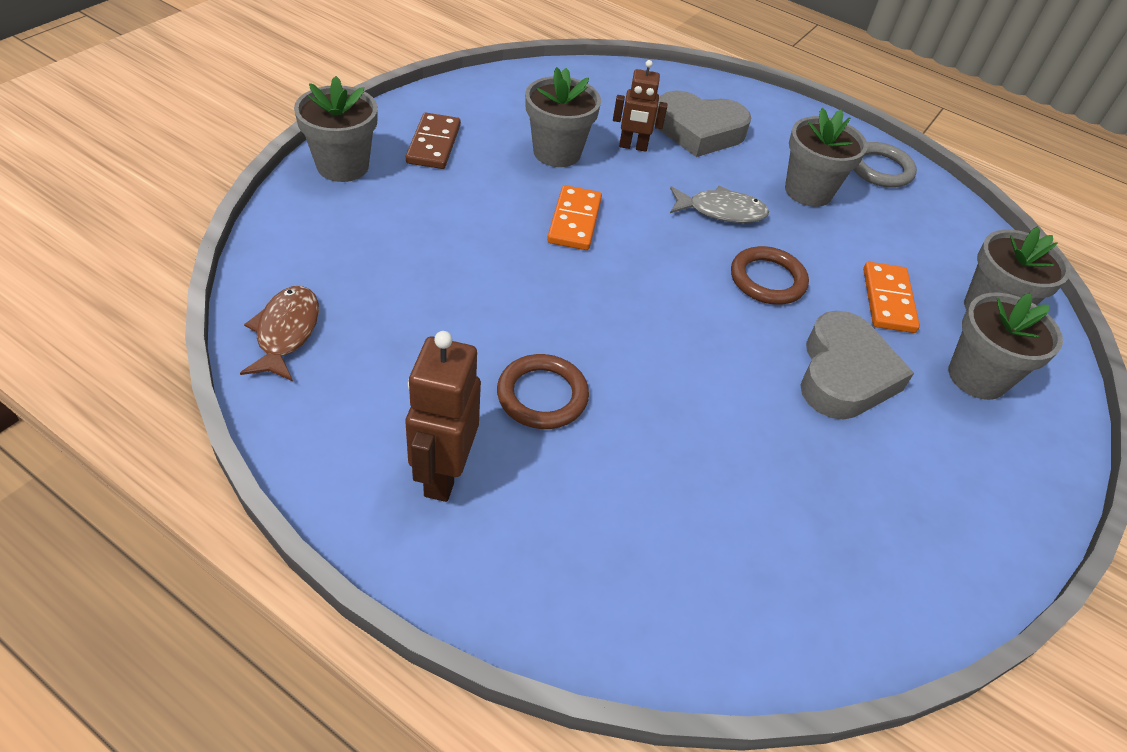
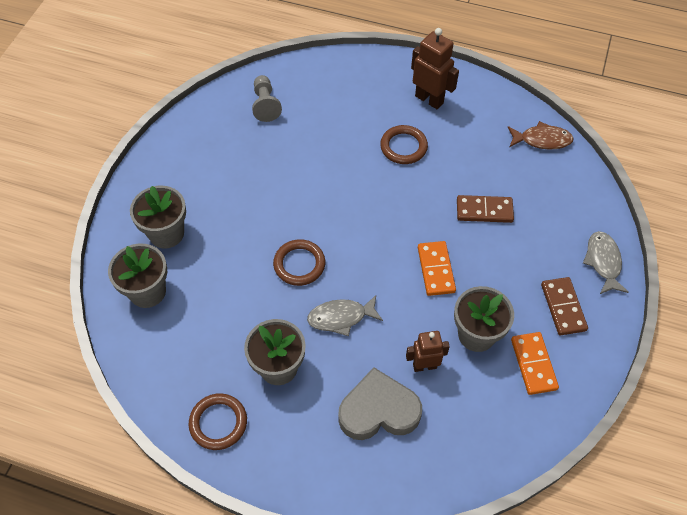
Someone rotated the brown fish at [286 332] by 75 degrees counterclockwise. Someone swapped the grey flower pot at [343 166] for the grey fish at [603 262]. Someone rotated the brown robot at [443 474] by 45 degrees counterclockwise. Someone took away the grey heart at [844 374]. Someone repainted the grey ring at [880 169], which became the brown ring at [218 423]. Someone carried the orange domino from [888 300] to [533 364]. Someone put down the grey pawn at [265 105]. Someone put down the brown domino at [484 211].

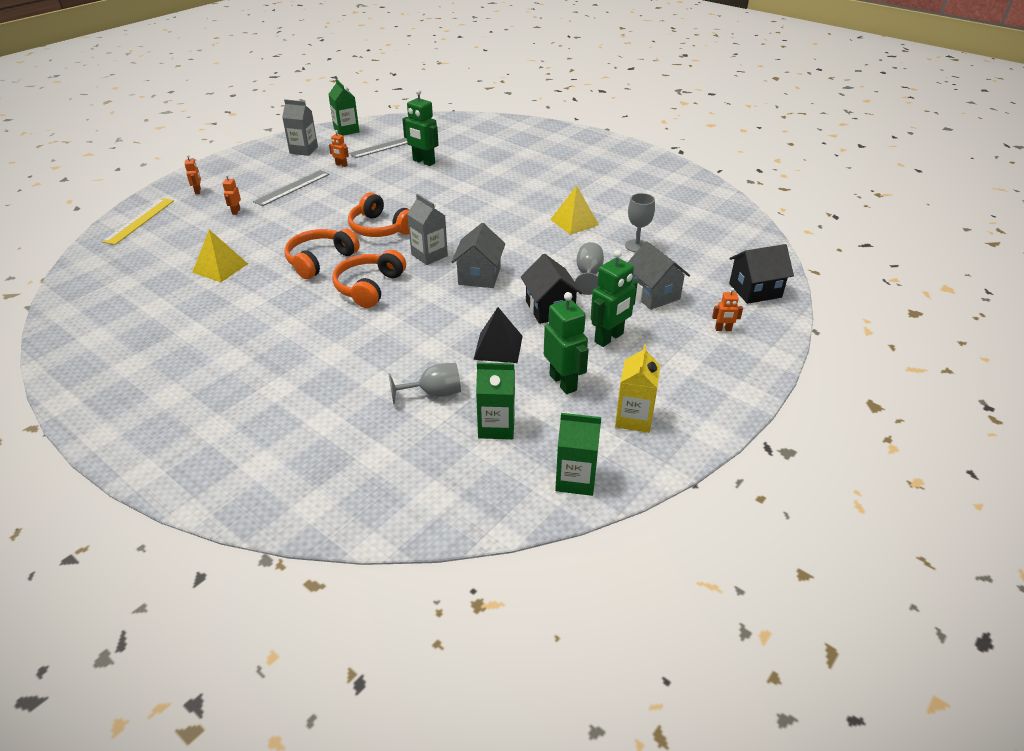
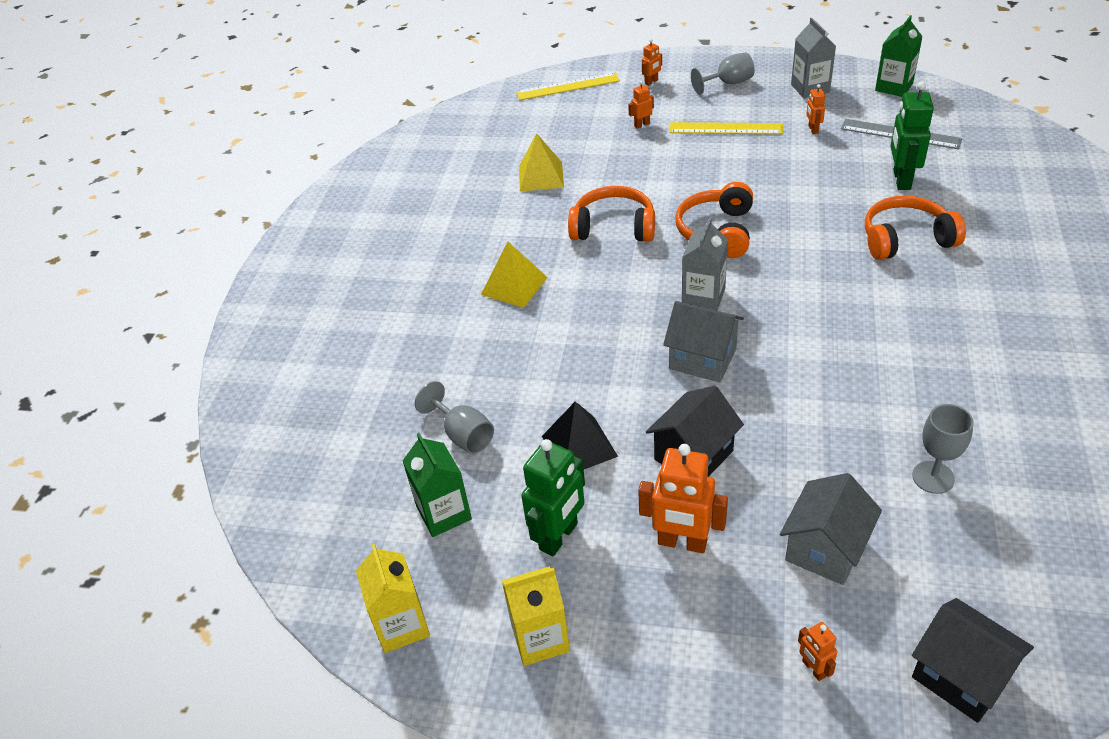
Someone repainted the grey ruler at [292 188], which became the yellow ruler at [725 128]. Someone carried the orange headphones from [369 287] to [906 239]. Someone rotated the grey house at [479 276] by 45 degrees clockwise. Someone carried the yellow pyramid from [574 222] to [514 286]. Someone repainted the green carton at [575 479], which became the yellow carton at [401 625]. Someone carried the grey goblet from [588 275] to [728 83]. Someone repainted the green robot at [609 338], which became the orange robot at [682 543].

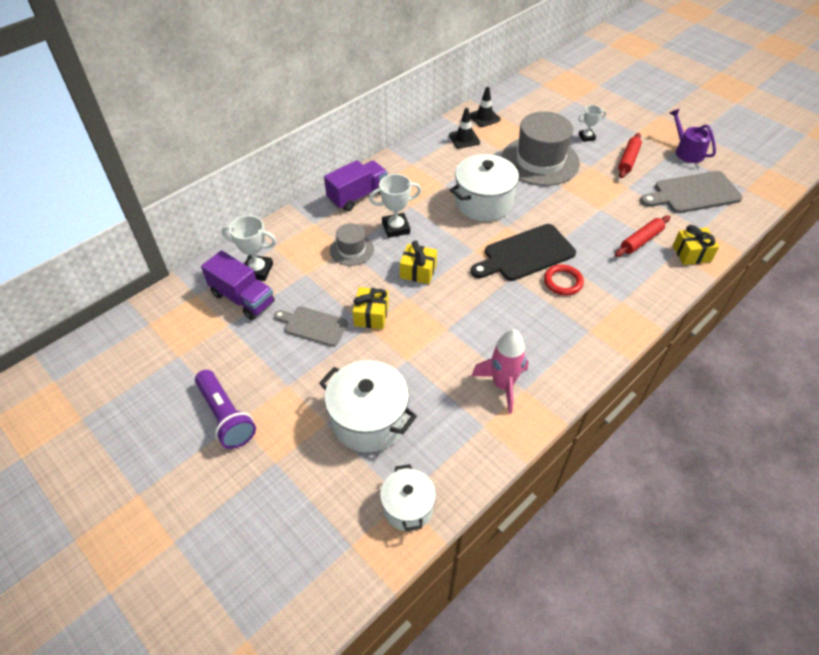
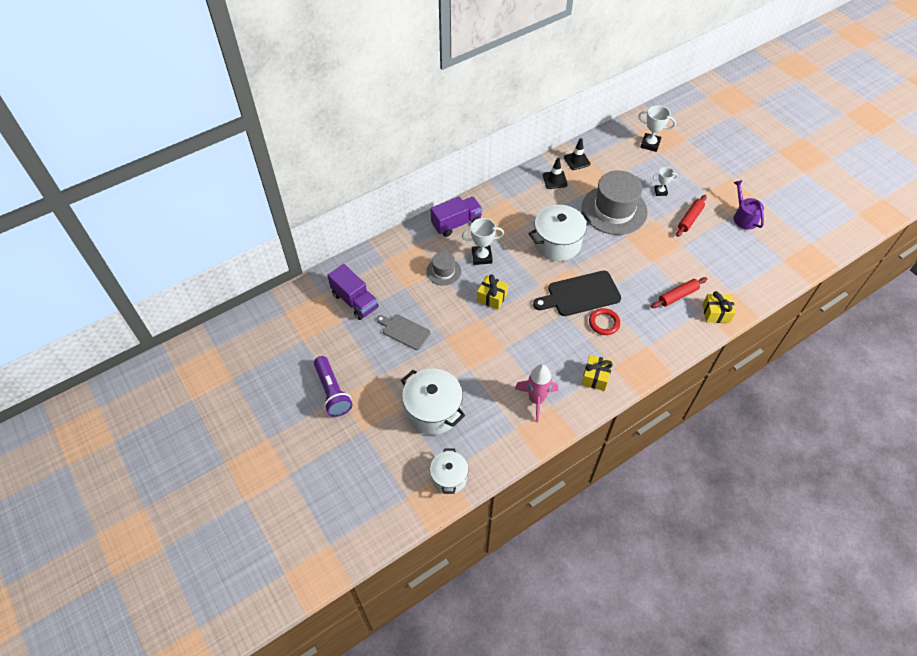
Someone carried the white trophy from [257 270] to [650 144]. Someone carried the yellow gift from [371 315] to [595 377]. Someone took away the grey cutting board at [693 193].

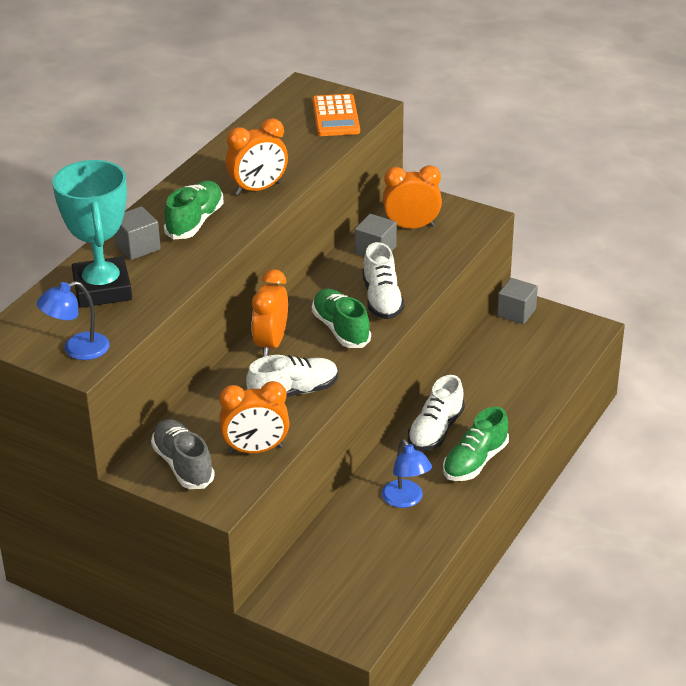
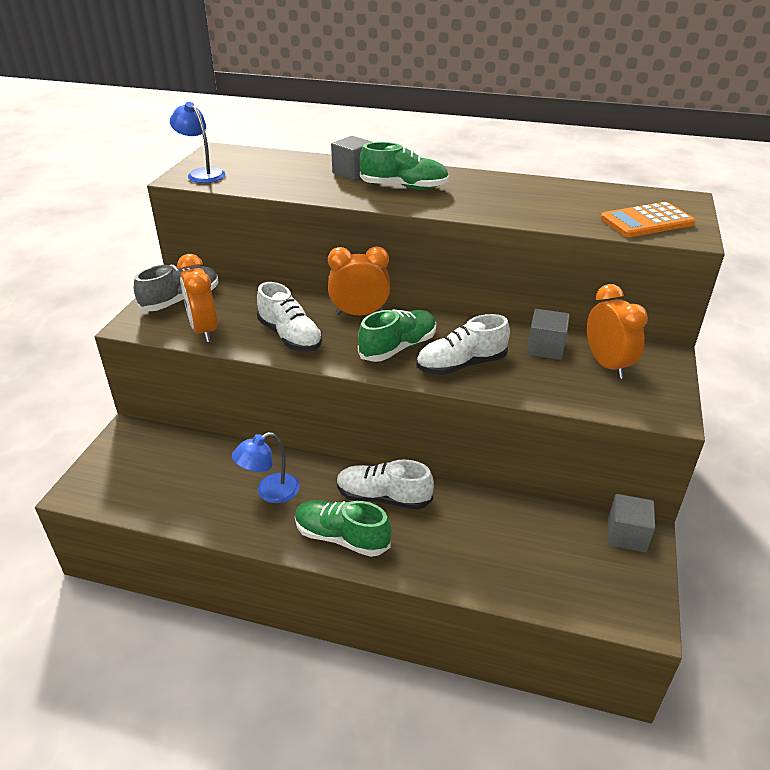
Someone took away the turquoise trophy at [102 289]. Someone took away the orange clock at [258 189].

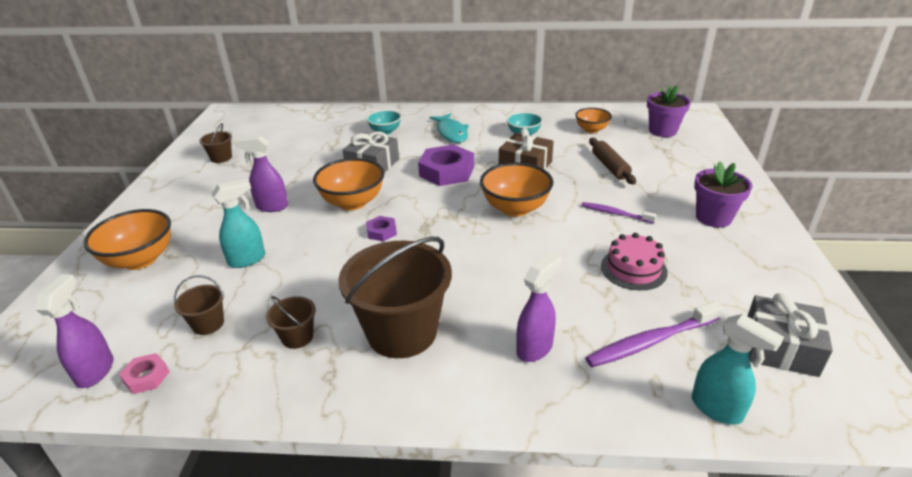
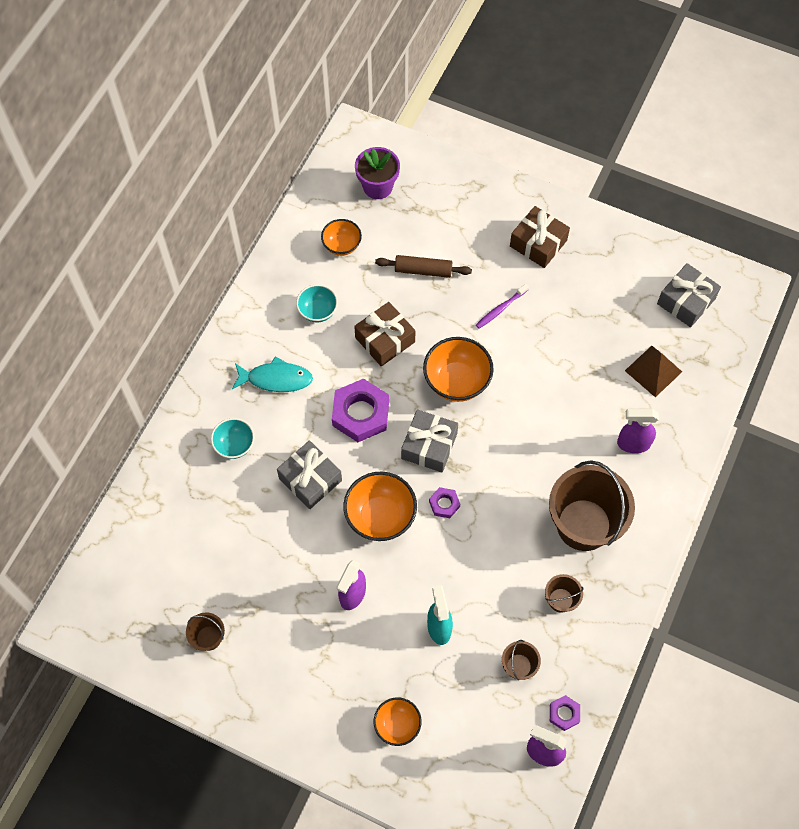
Someone scaled the orange bowl at [140 260] by 0.61. Someone repainted the pink nut at [146 377], which became the purple nut at [564 714]. Someone rotated the purple spray bottle at [535 348] by 60 degrees counterclockwise. Someone swapped the purple toothbrush at [650 341] for the brown pyramid at [653 371]. Someone took away the pink cake at [633 269]. Someone took away the turquoise spray bottle at [717 409]. Someone swapped the purple flower pot at [713 217] for the brown gift at [538 243]. Someone put down the grey gift at [429 446].

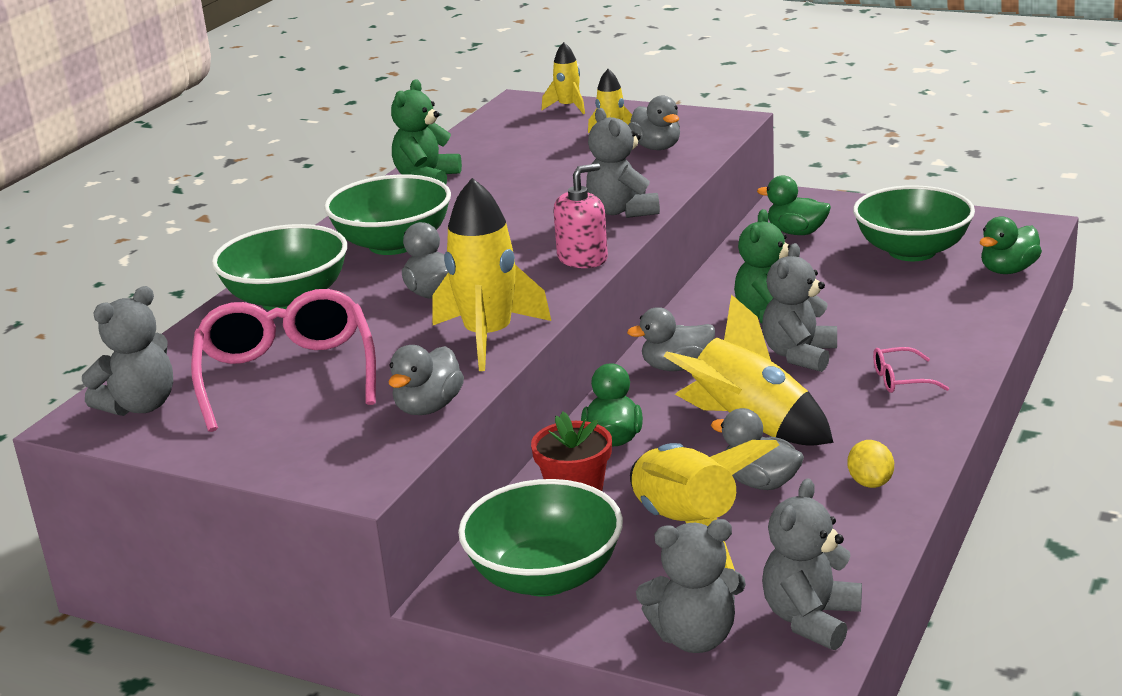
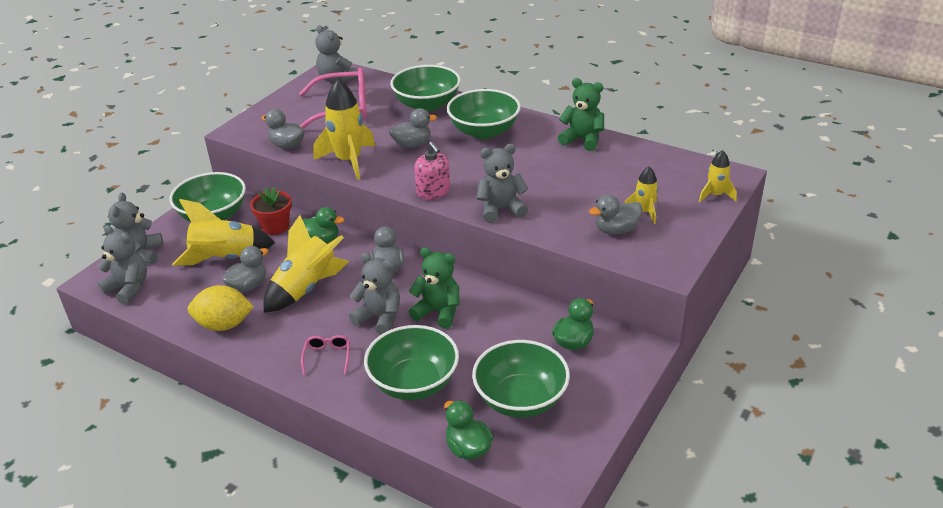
Someone scaled the yellow lemon at [870 482] by 1.76. Someone put down the green bowl at [414 383].

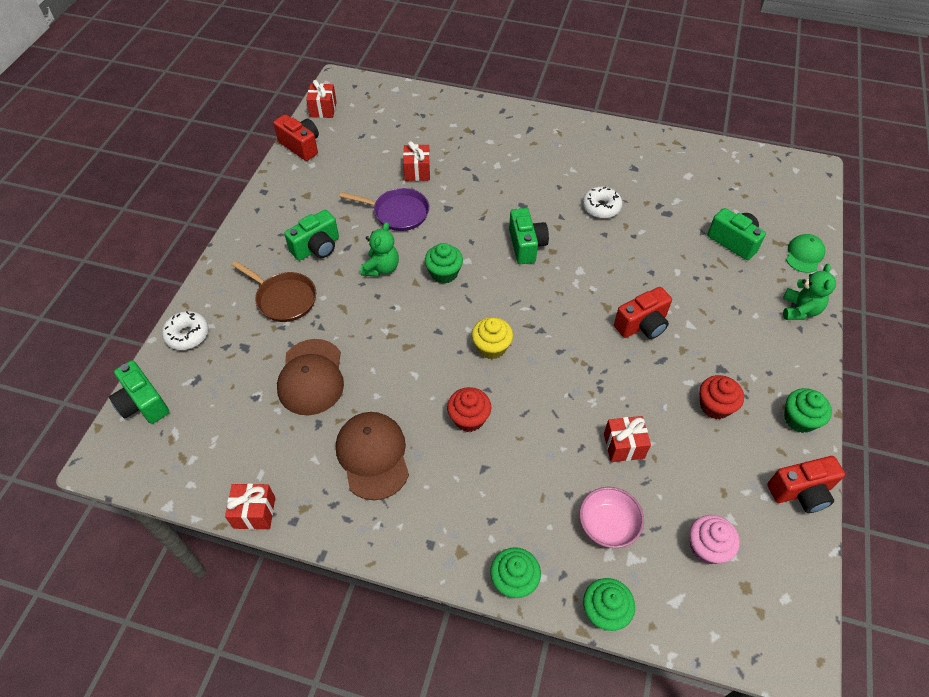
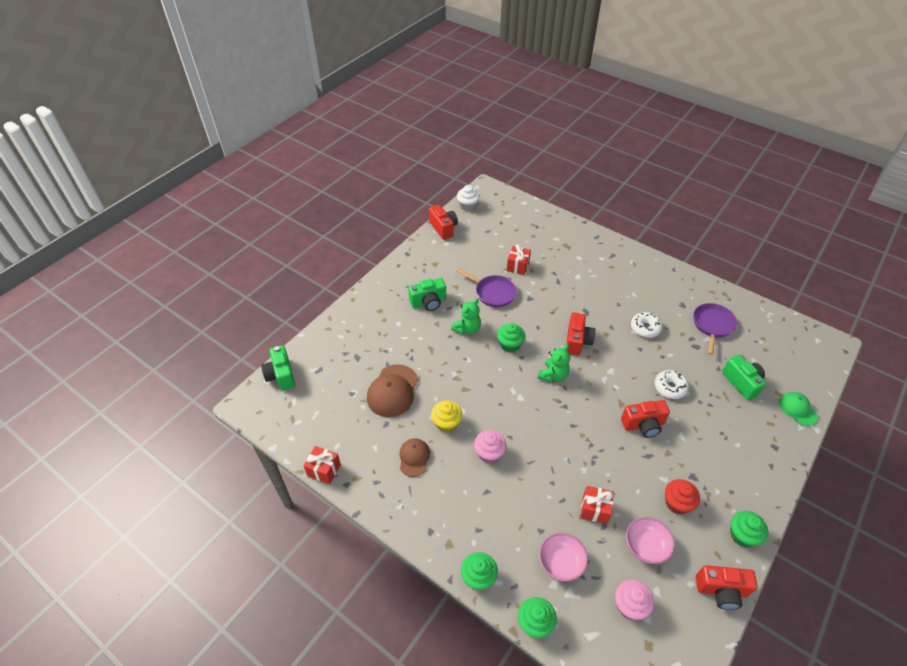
Someone carried the white donut from [187 335] to [670 387]. Someone took away the brown pan at [284 299]. Someone swapped the red gift at [323 109] for the white cupcake at [468 206]. Someone scaled the brown cap at [373 456] by 0.61. Someone repainted the red cupcake at [469 418], which became the pink cupcake at [489 453]. Someone carried the yellow cupcake from [491 347] to [446 423]. Someone repainted the green camera at [526 245], which became the red camera at [577 341]. Someone carried the green teddy bear from [799 310] to [553 375]. Someone rotated the green cap at [804 255] by 75 degrees counterclockwise. Someone put down the pink bowl at [646 546]. Someone put down the purple pan at [712 325].

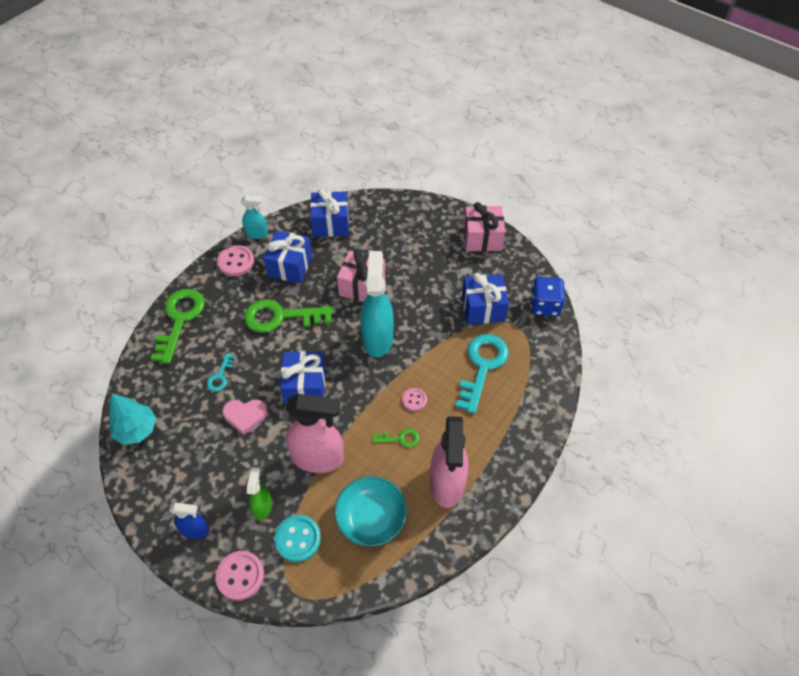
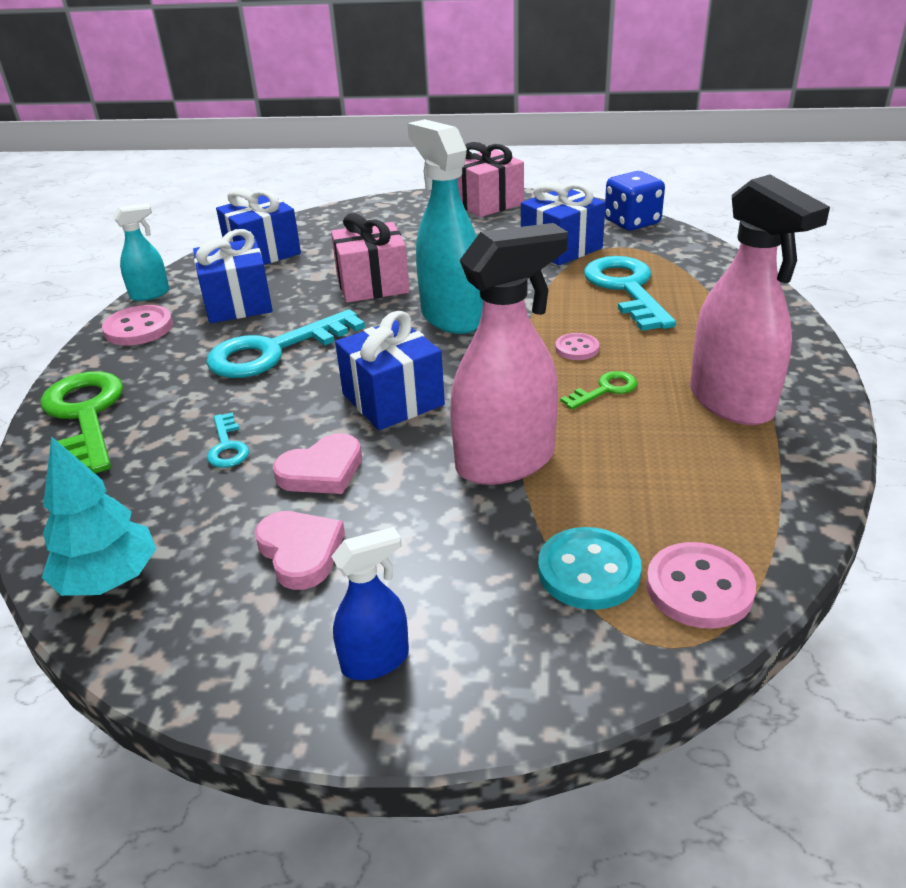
Someone carried the pink button from [240 576] to [699 588]. Someone repainted the green key at [281 317], which became the turquoise key at [274 351]. Someone took away the green spray bottle at [263 506]. Someone took away the turquoise bowl at [371 519]. Someone put down the pink heart at [300 552].

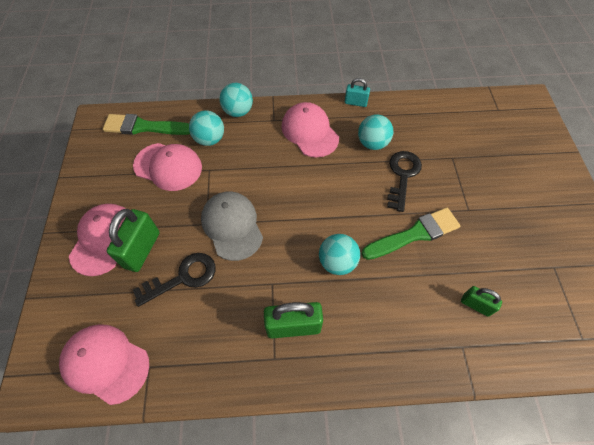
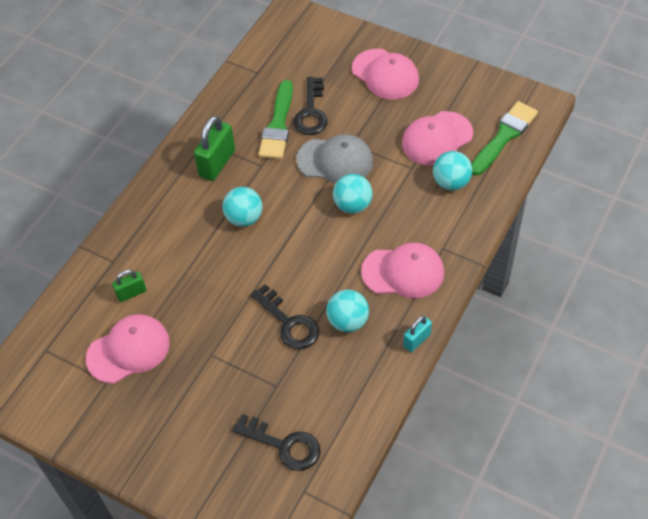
Someone carried the pink cap from [105 363] to [128 350]. Someone took away the green padlock at [142 249]. Someone carried the turquoise ball from [238 111] to [352 205]. Someone carried the green brush from [414 234] to [278 125]. Someone put down the black key at [284 445].

